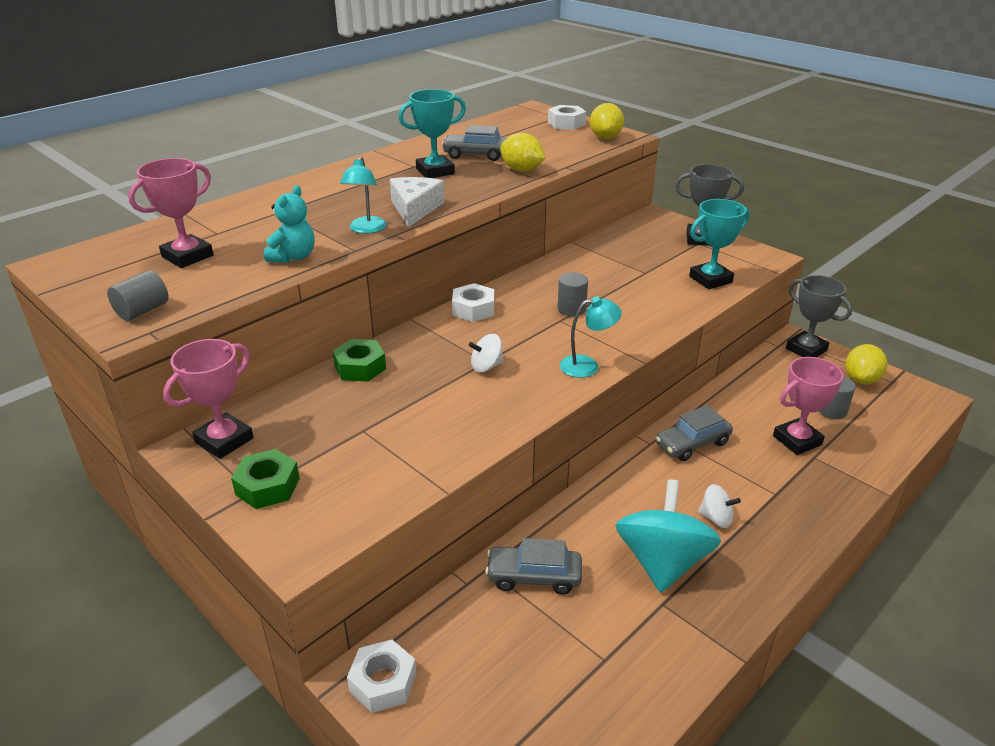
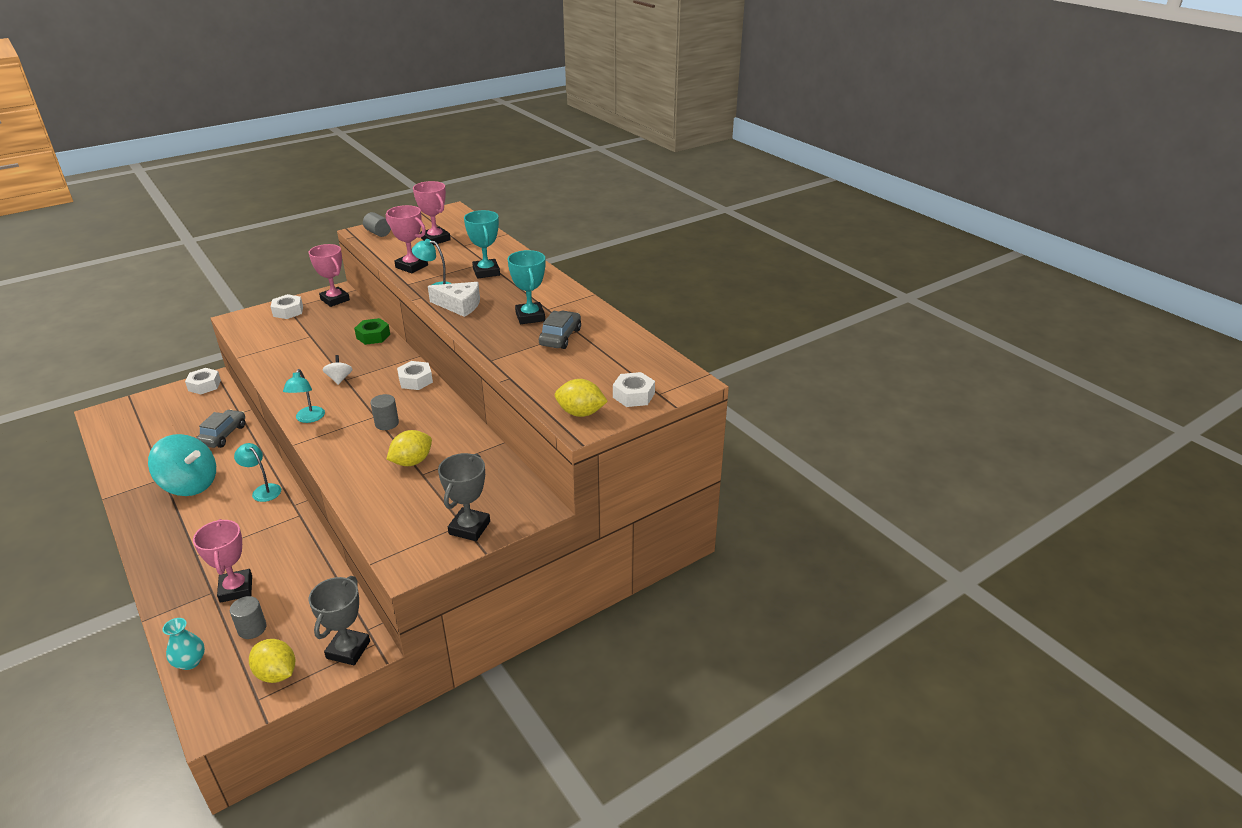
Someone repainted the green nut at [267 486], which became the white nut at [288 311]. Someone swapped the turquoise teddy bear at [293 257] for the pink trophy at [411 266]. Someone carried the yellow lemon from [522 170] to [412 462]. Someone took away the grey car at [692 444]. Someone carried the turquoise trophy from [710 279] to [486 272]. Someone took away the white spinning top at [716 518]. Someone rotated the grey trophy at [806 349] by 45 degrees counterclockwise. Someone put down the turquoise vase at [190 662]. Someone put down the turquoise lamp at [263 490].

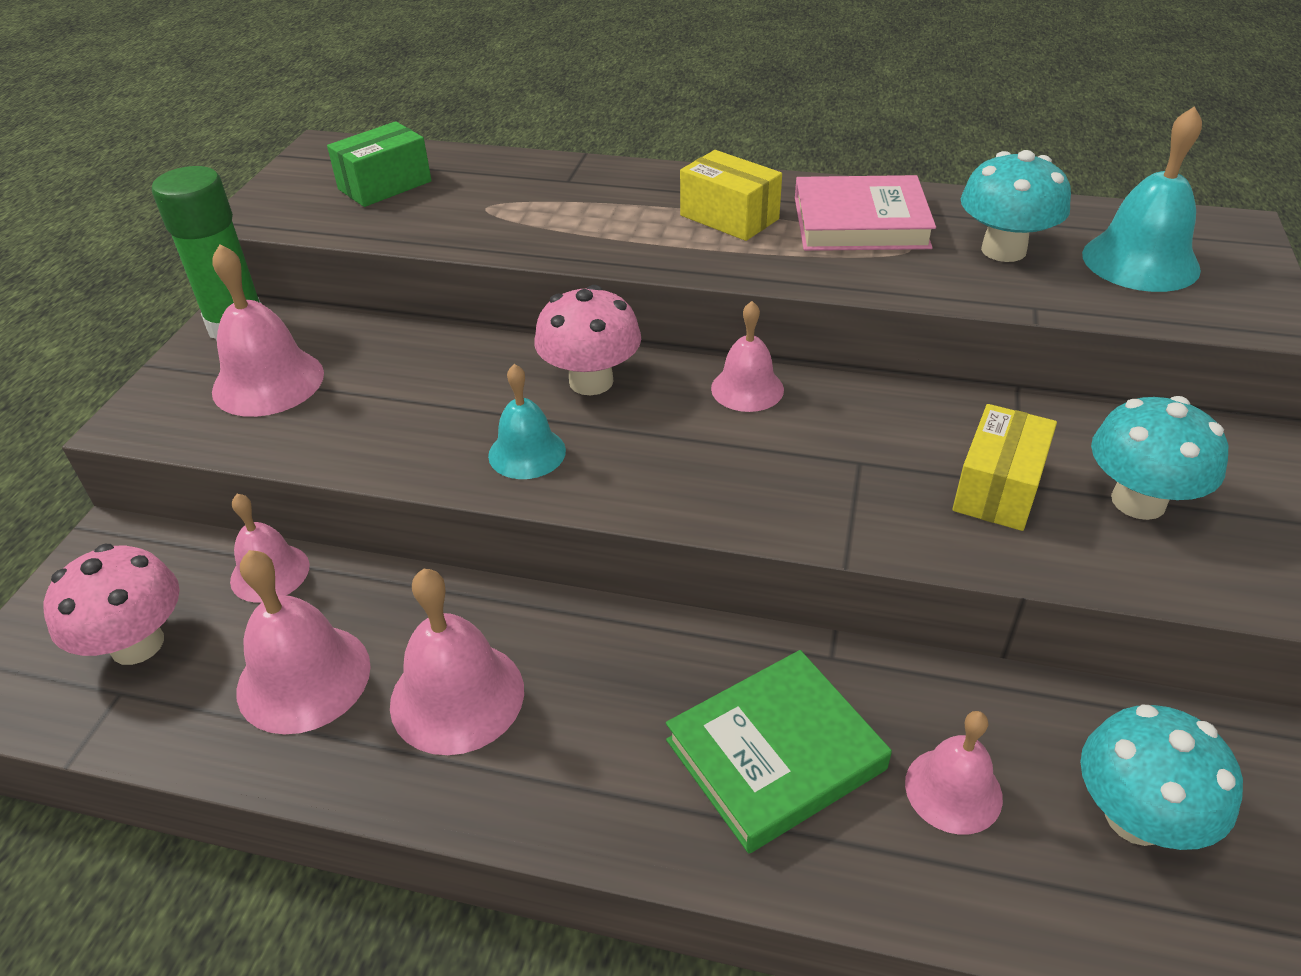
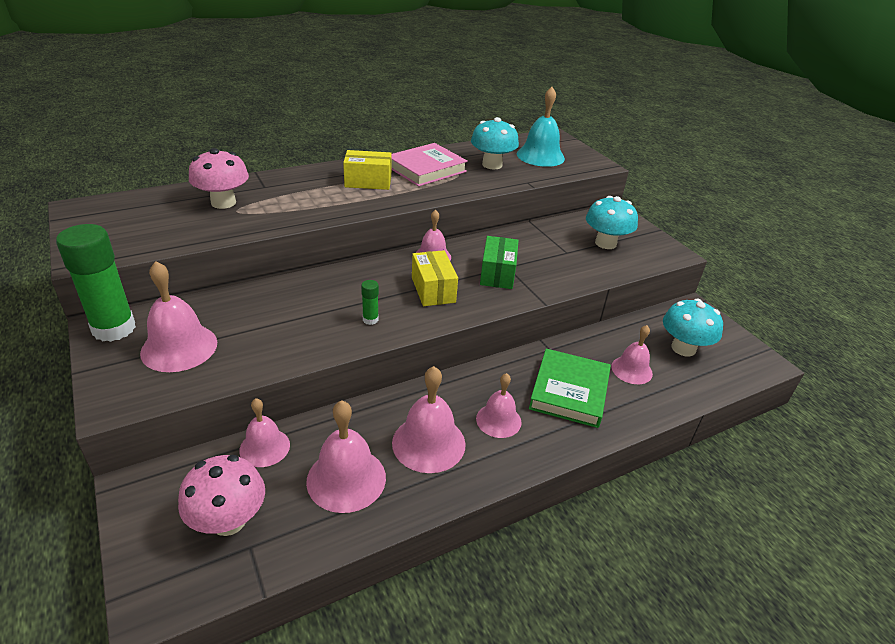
Someone carried the green box from [385 185] to [497 274]. Someone swapped the turquoise bell at [527 453] for the green glue stick at [370 319]. Someone carried the pink mushroom from [591 381] to [223 203]. Someone carried the yellow box from [998 488] to [433 290]. Someone put down the pink bell at [498 420].

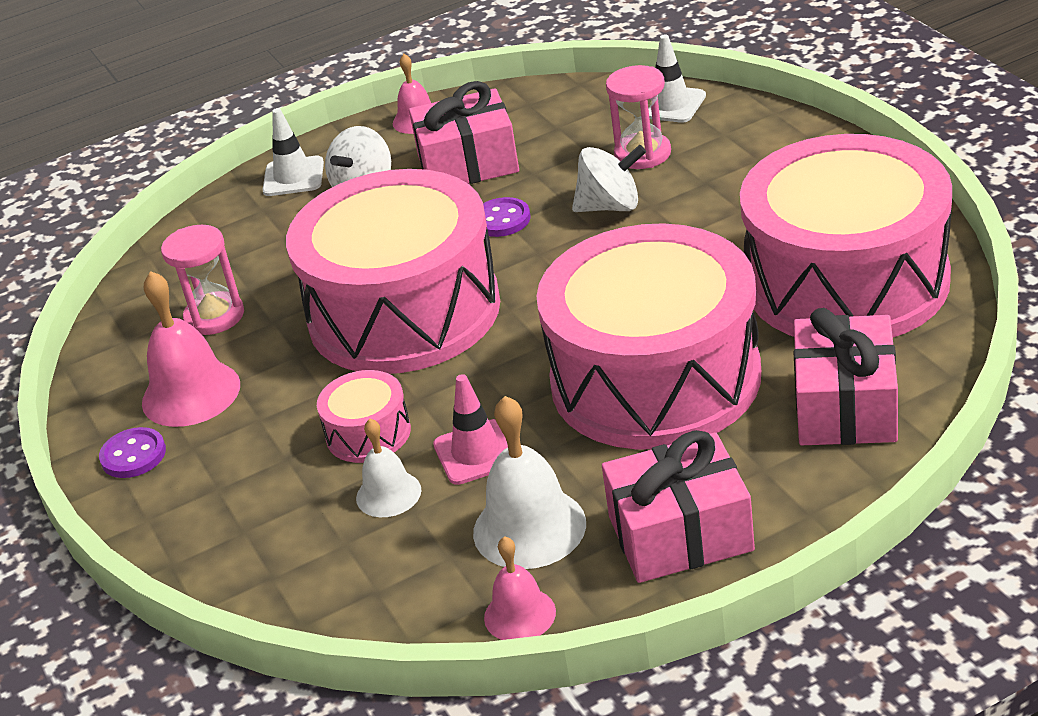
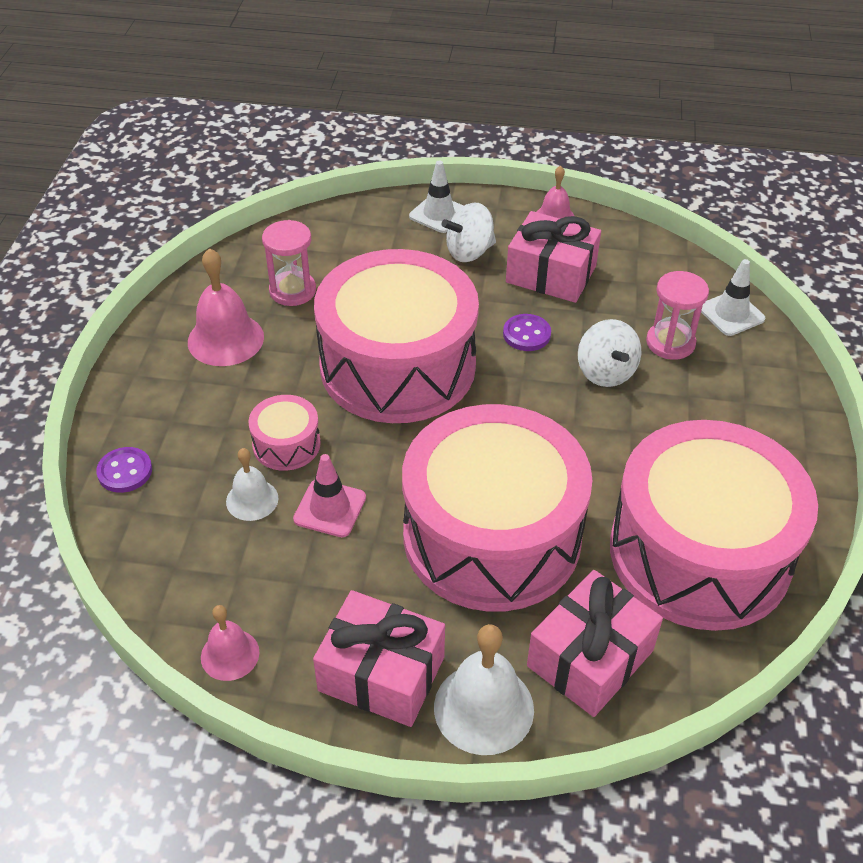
Someone carried the purple button from [133 455] to [125 471]. Someone carried the white bell from [529 527] to [483 708]. Someone rotated the white spinning top at [611 206] by 45 degrees clockwise.

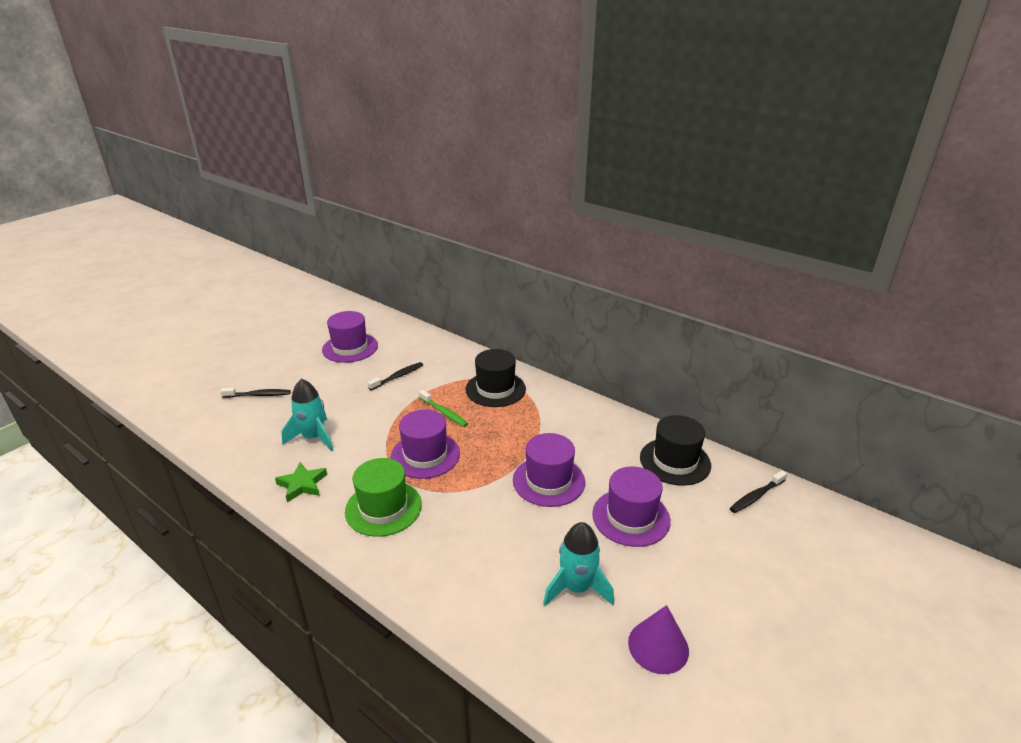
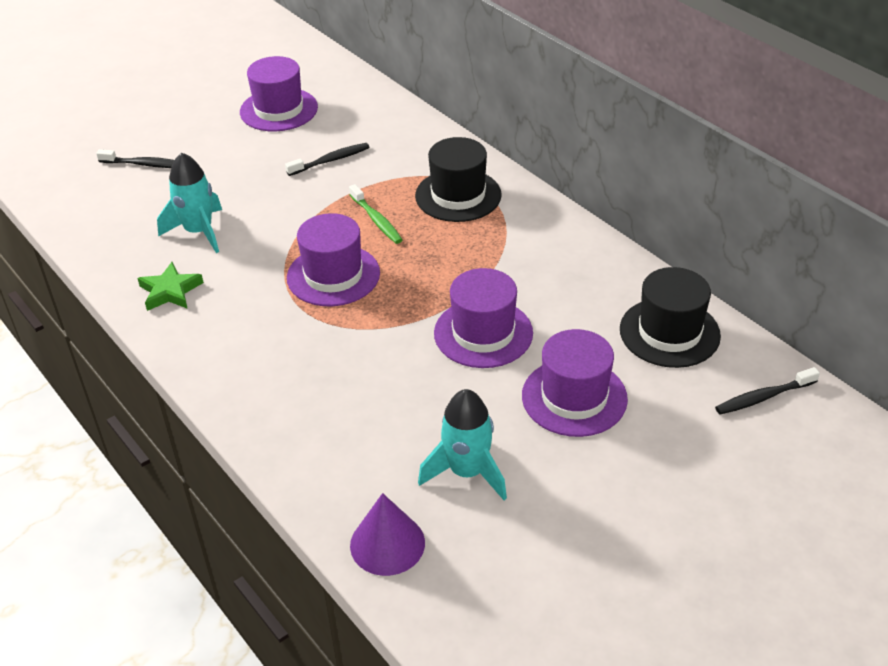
Someone took away the green hat at [383 508]. Someone carried the purple cone from [658 646] to [387 544].

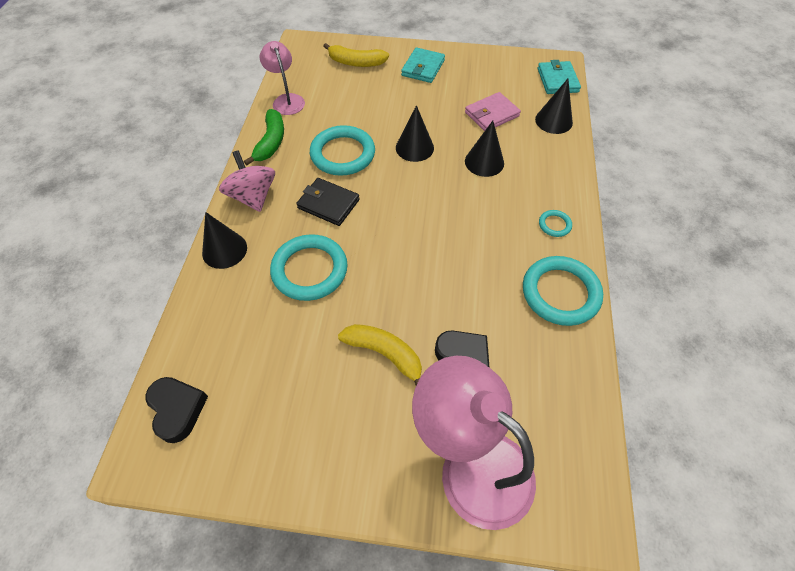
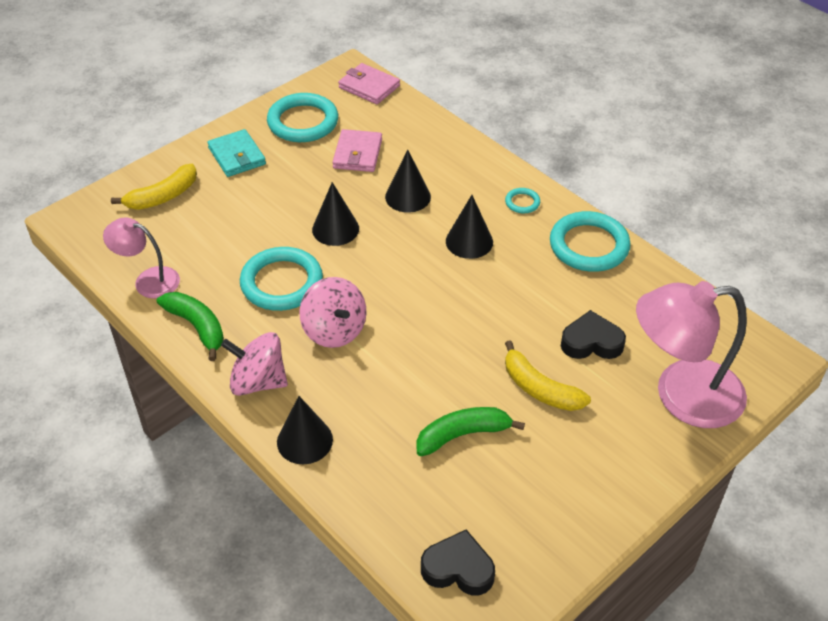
Someone carried the turquoise ring from [309 270] to [303 122]. Someone swapped the black wallet at [328 204] for the pink spinning top at [334 330]. Someone rotated the yellow banana at [385 354] by 120 degrees counterclockwise. Someone carried the black cone from [553 121] to [469 241]. Someone repainted the turquoise wallet at [557 80], which became the pink wallet at [369 87]. Someone put down the green banana at [462 435].

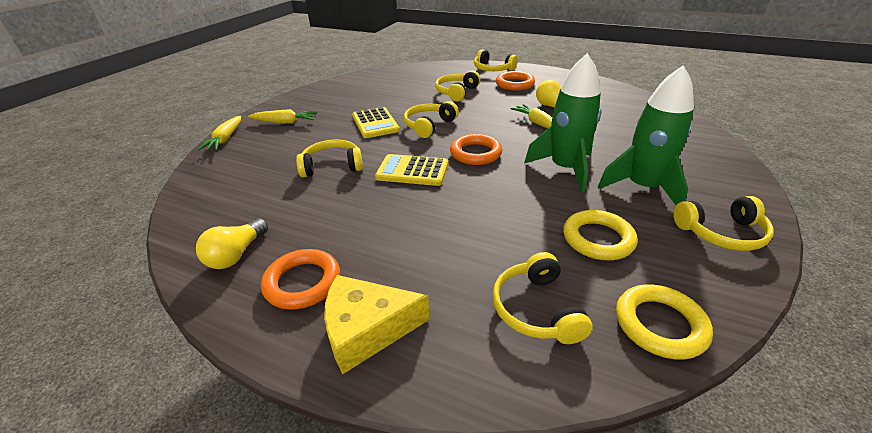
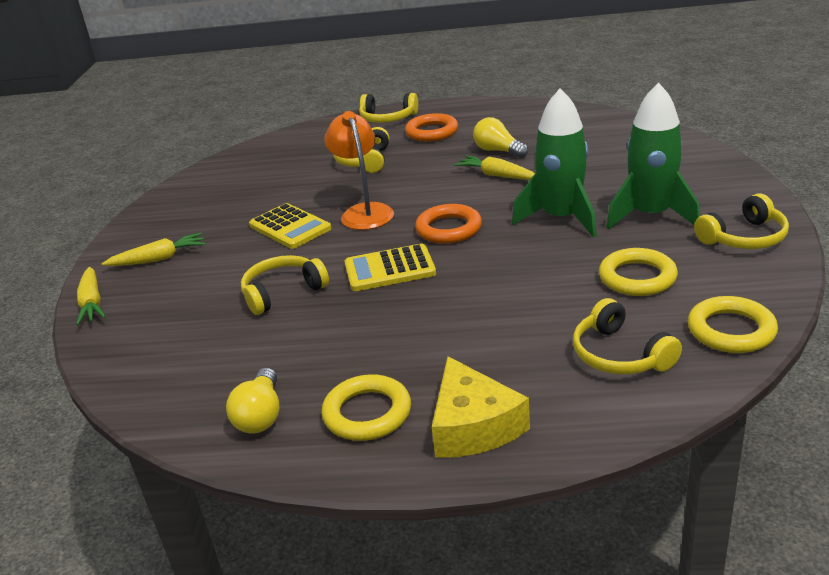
Someone repainted the orange ring at [302 282], which became the yellow ring at [367 413]. Someone rotated the yellow cheese at [367 329] by 75 degrees counterclockwise. Someone swapped the yellow headphones at [429 126] for the orange lamp at [364 212].

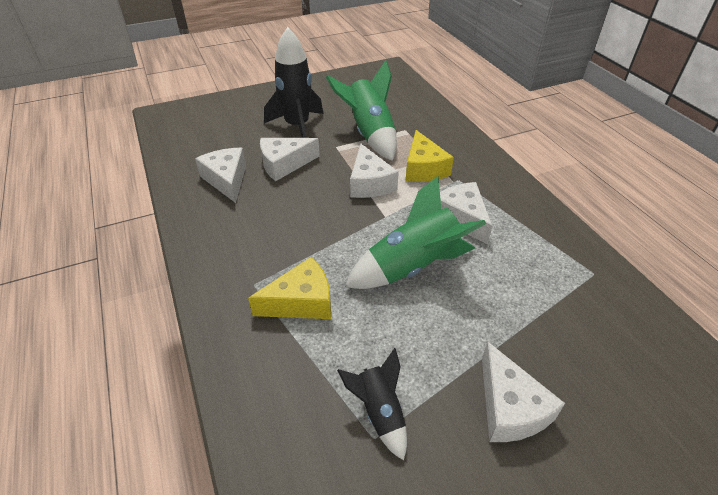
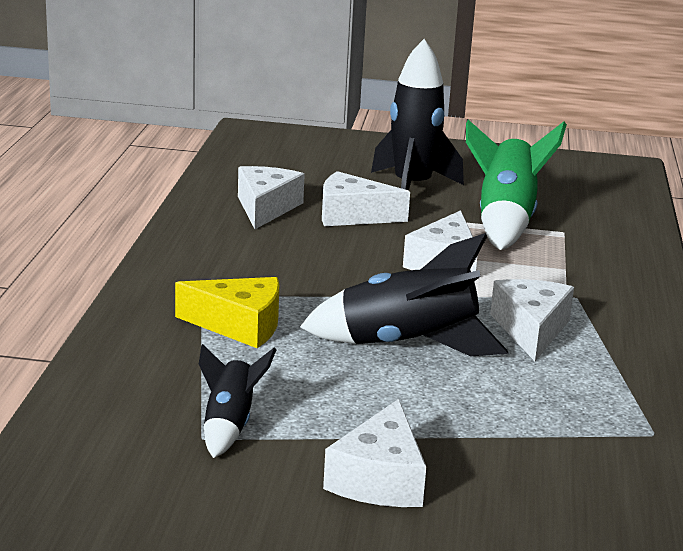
Someone repainted the green rocket at [413 266], which became the black rocket at [408 345]. Someone took away the yellow cheese at [423 168].

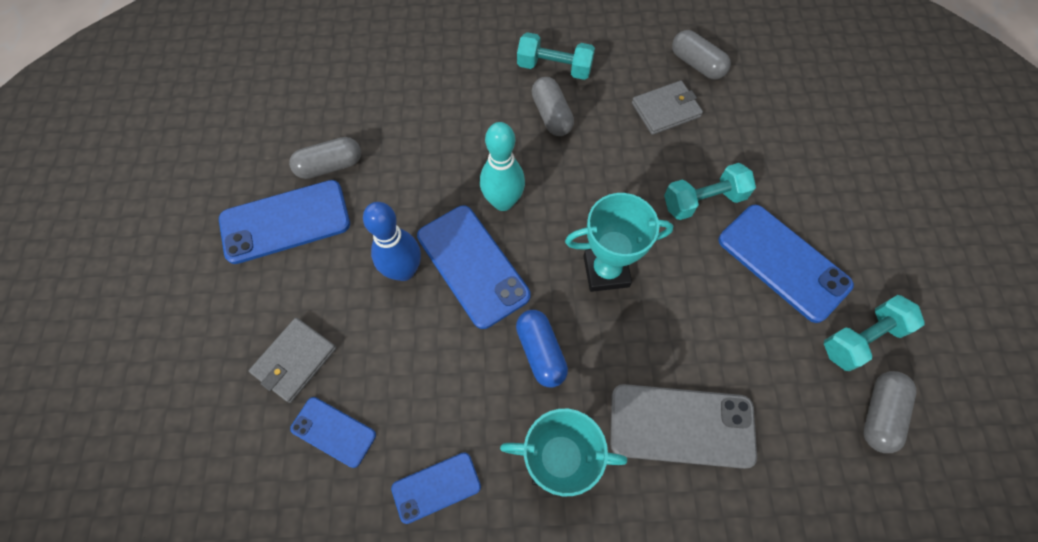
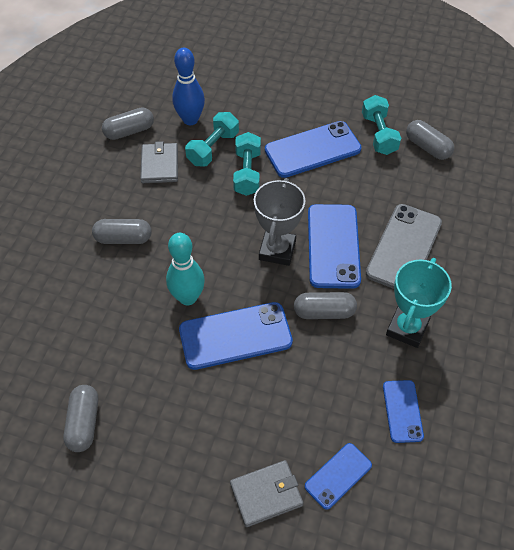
Someone carried the blue phone from [285 222] to [333 246]. Someone rotated the grey wallet at [295 360] by 75 degrees counterclockwise. Someone carried the blue bowling pin from [404 271] to [190 119]. Someone repainted the blue capsule at [540 352], which became the grey capsule at [324 312]. Someone carried the turquoise dumbbell from [554 68] to [213 148]. Someone repainted the turquoise trophy at [606 271], which became the grey trophy at [277 250].

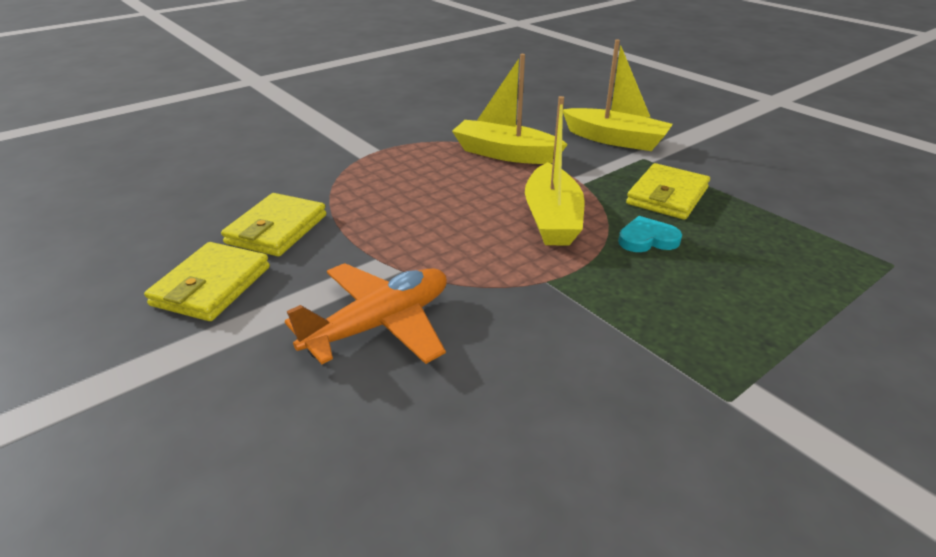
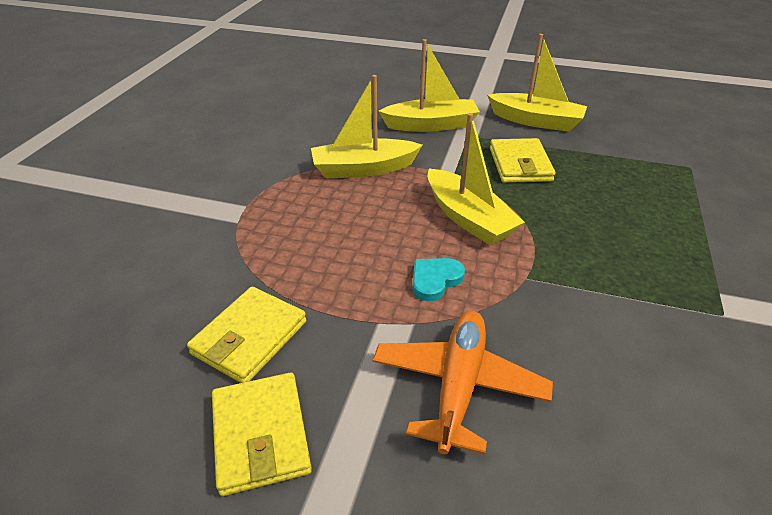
Someone rotated the yellow wallet at [277 229] by 45 degrees clockwise. Someone carried the turquoise heart from [647 239] to [435 280]. Someone put down the yellow boat at [535 121].

